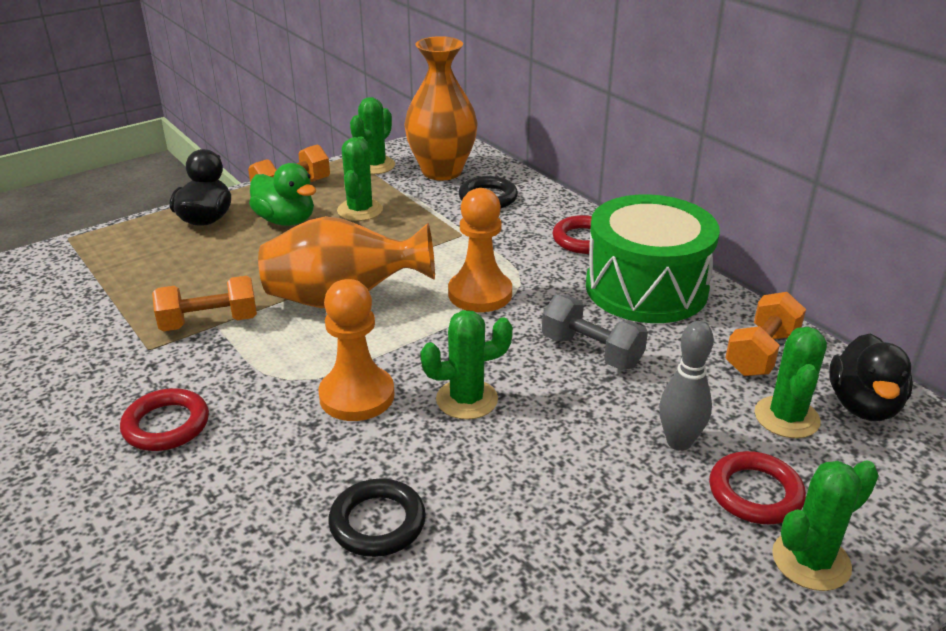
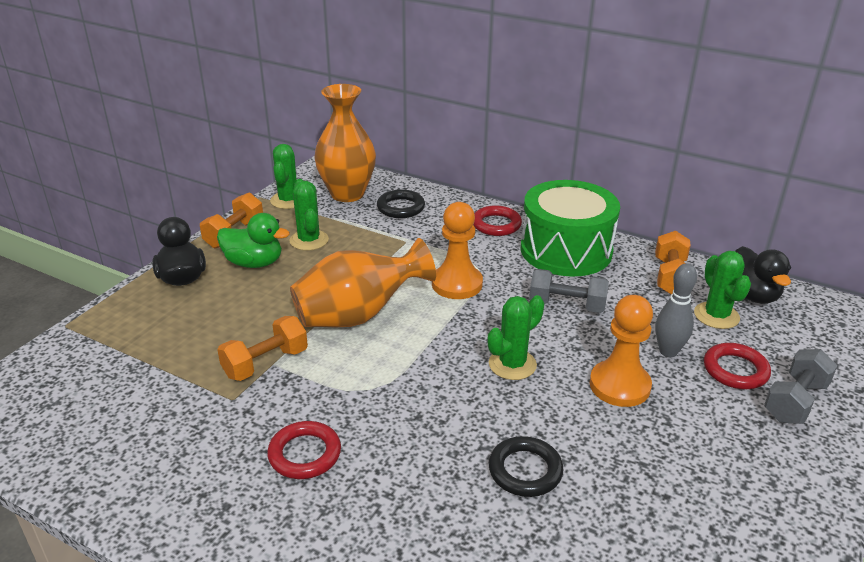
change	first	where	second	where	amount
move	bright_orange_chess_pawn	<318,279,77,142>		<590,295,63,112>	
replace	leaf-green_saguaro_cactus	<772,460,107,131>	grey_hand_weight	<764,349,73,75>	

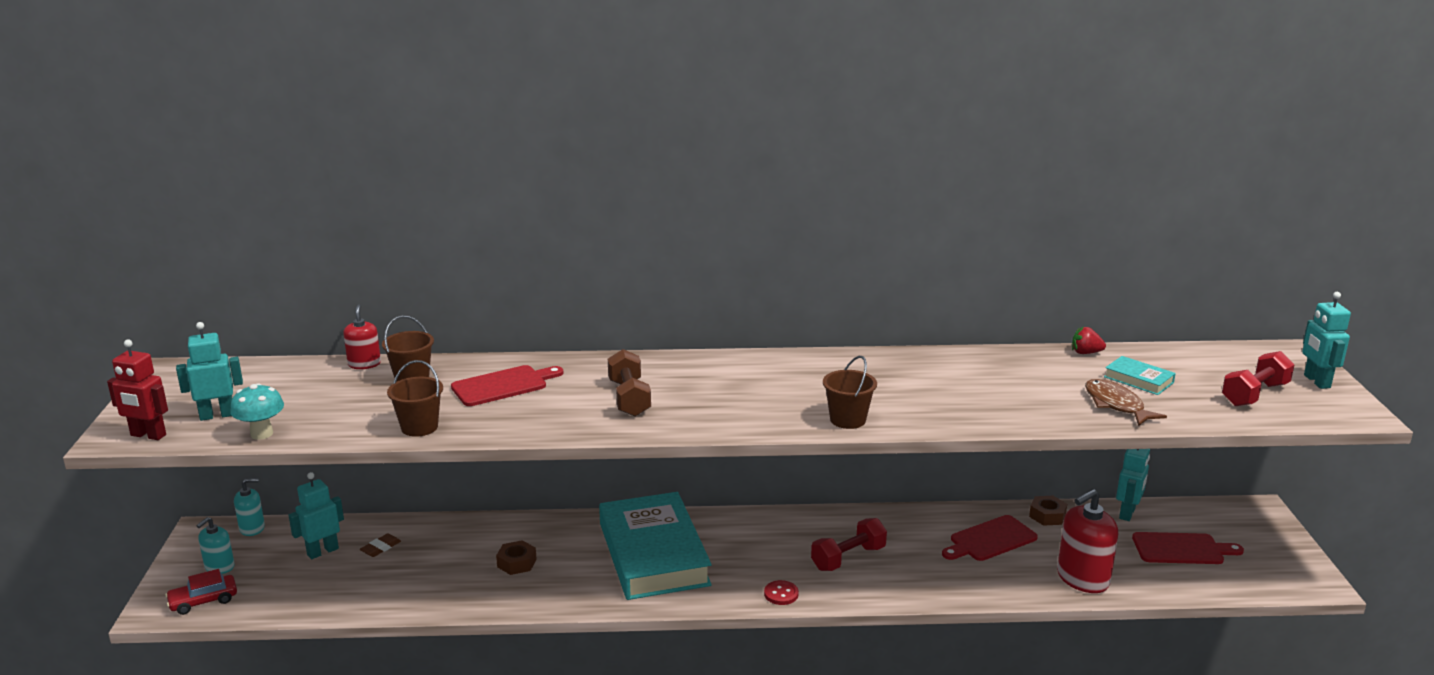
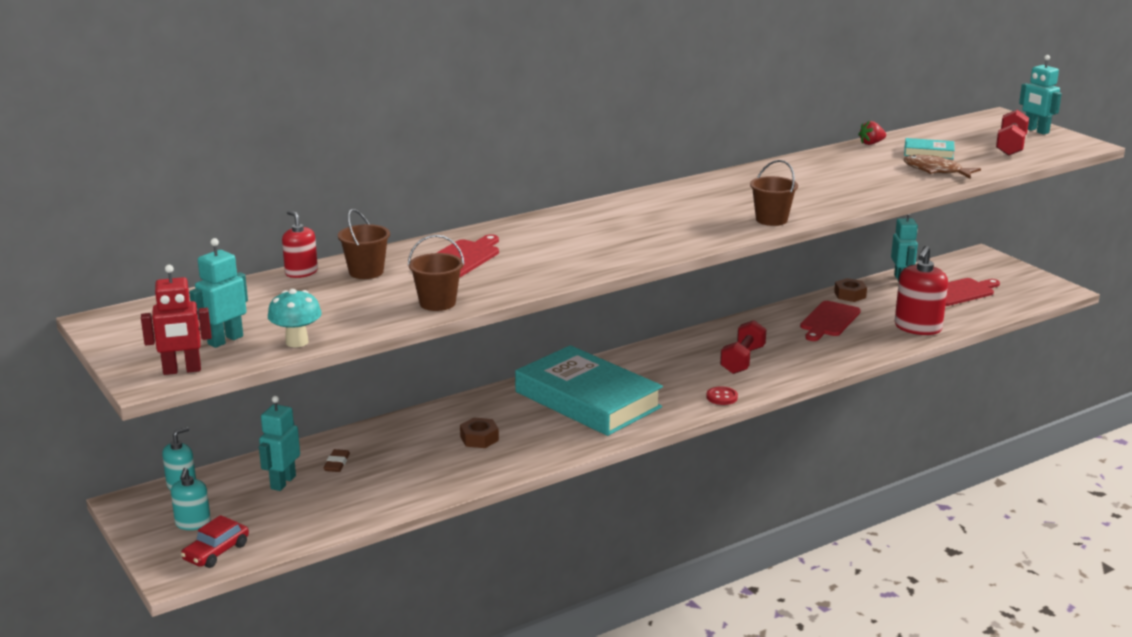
change	first	where	second	where	amount
delete	dark_brown_hand_weight	<608,349,43,67>			

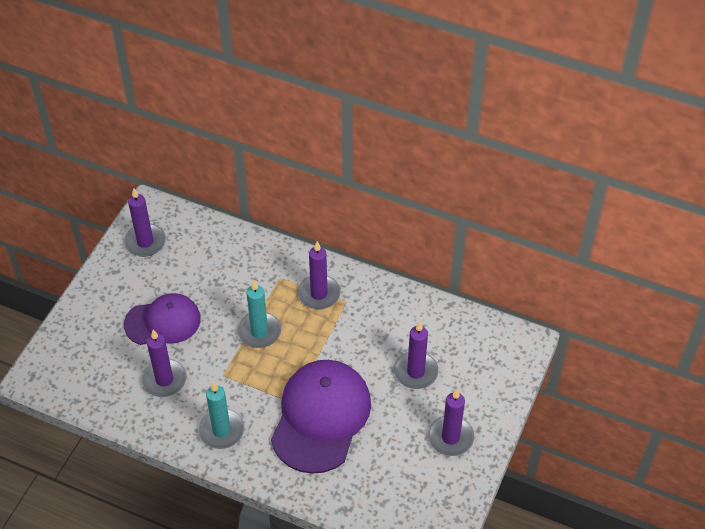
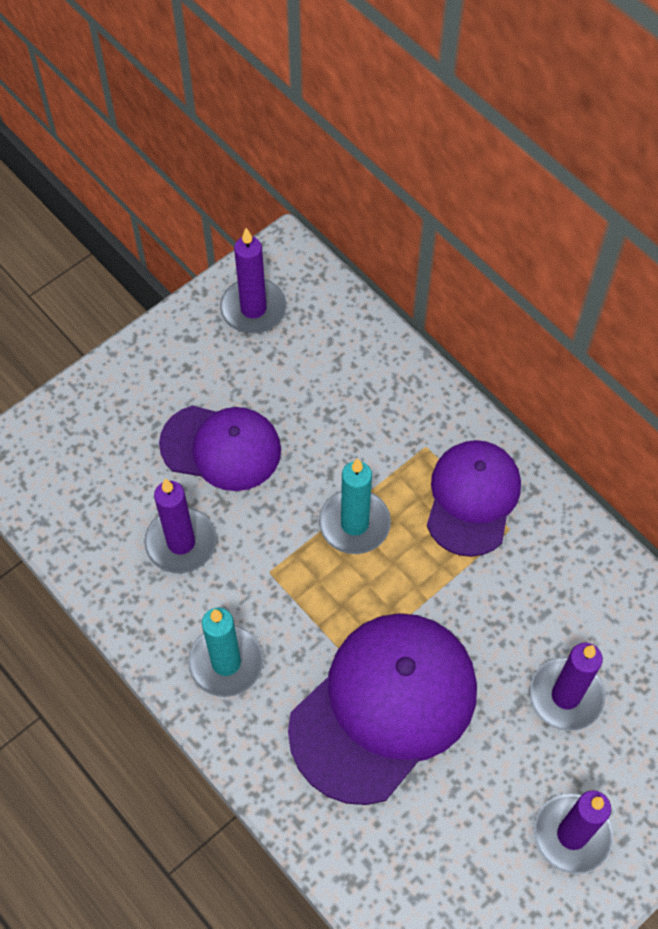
change	first	where	second	where	amount
replace	violet_wax_candle	<298,241,42,68>	violet_cap	<427,440,94,117>	

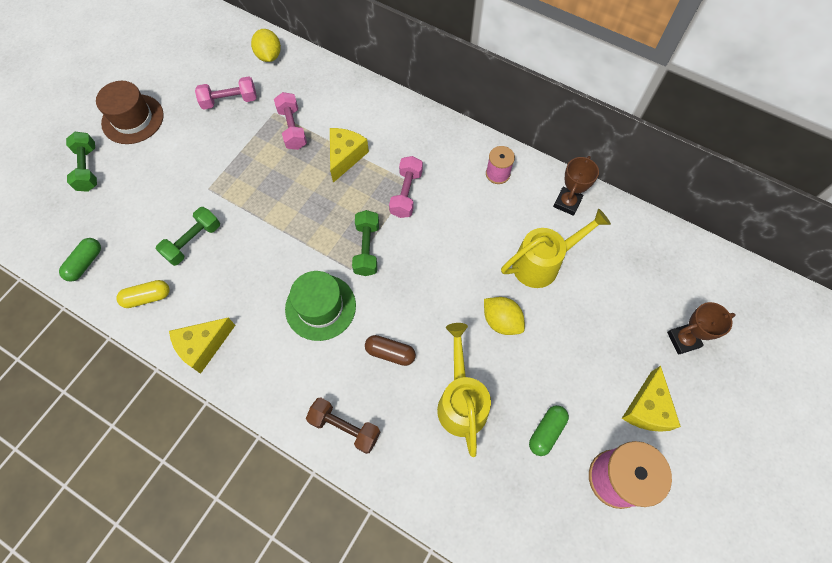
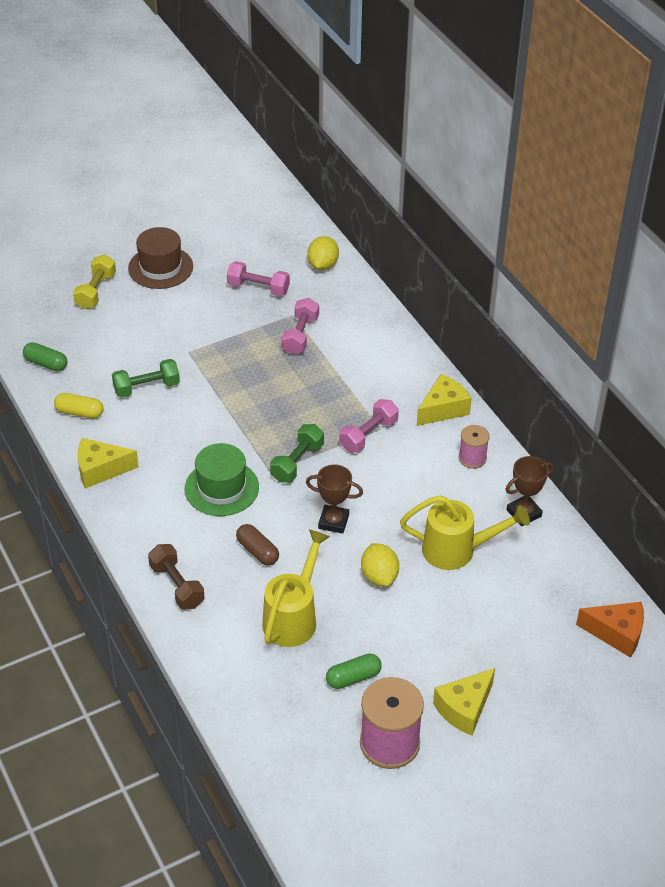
change	first	where	second	where	amount
rotate	leaf-green_pill_shape	<59,238,42,44>		<23,342,45,30>	60 degrees clockwise
recolor	leaf-green_hand_weight	<66,132,31,60>	yellow_hand_weight	<73,255,43,54>	
move	yellow_cheese	<330,128,39,55>		<417,374,55,52>	
move	dark_brown_trophy	<667,302,69,53>		<306,464,57,70>	
insert			bright_orange_cheese	<576,602,68,56>	

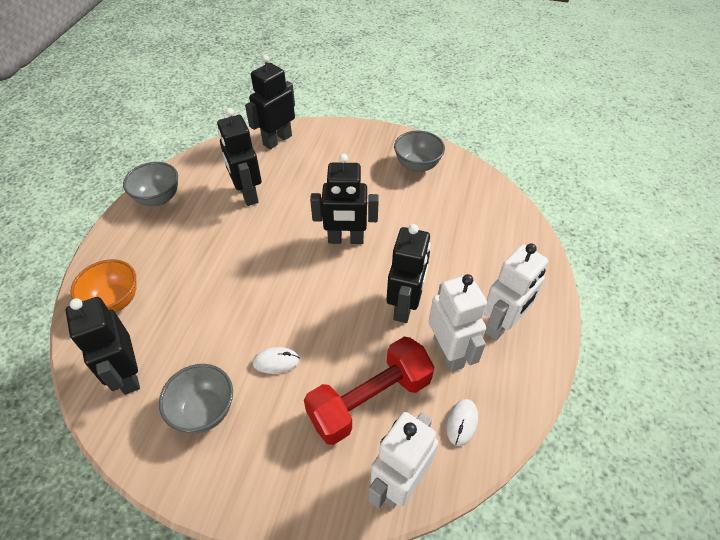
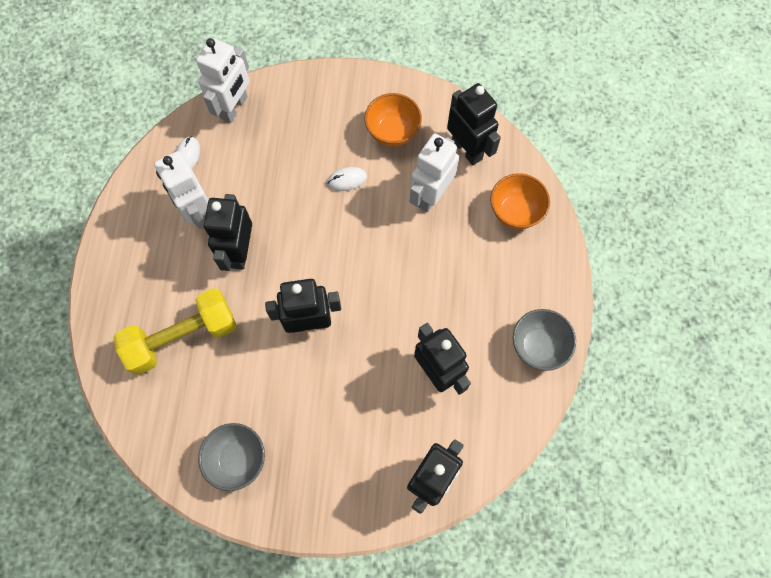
change	first	where	second	where	amount
recolor	grey_bowl	<159,364,74,69>	bright_orange_bowl	<365,93,57,54>	
delete	crimson_hand_weight	<304,337,130,108>			
move	pure_white_robot_figure	<484,243,64,98>		<410,133,49,79>	
insert			yellow_hand_weight	<114,288,123,87>	

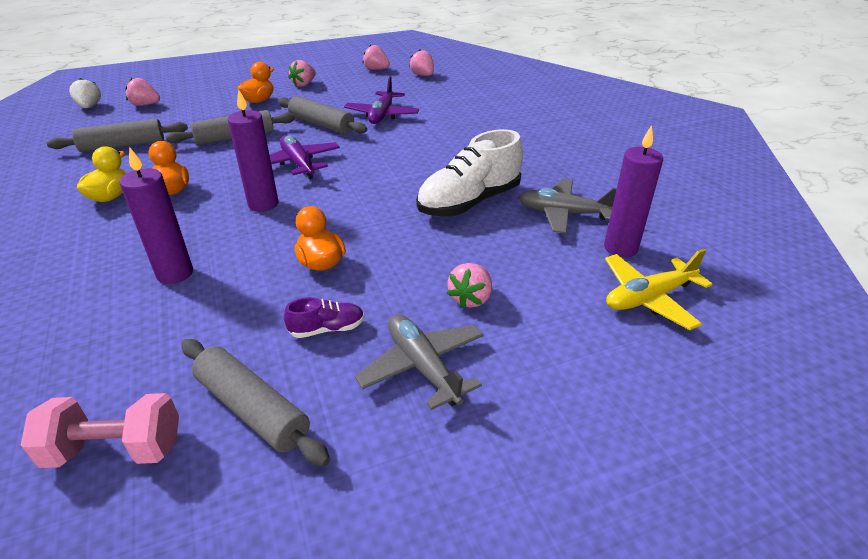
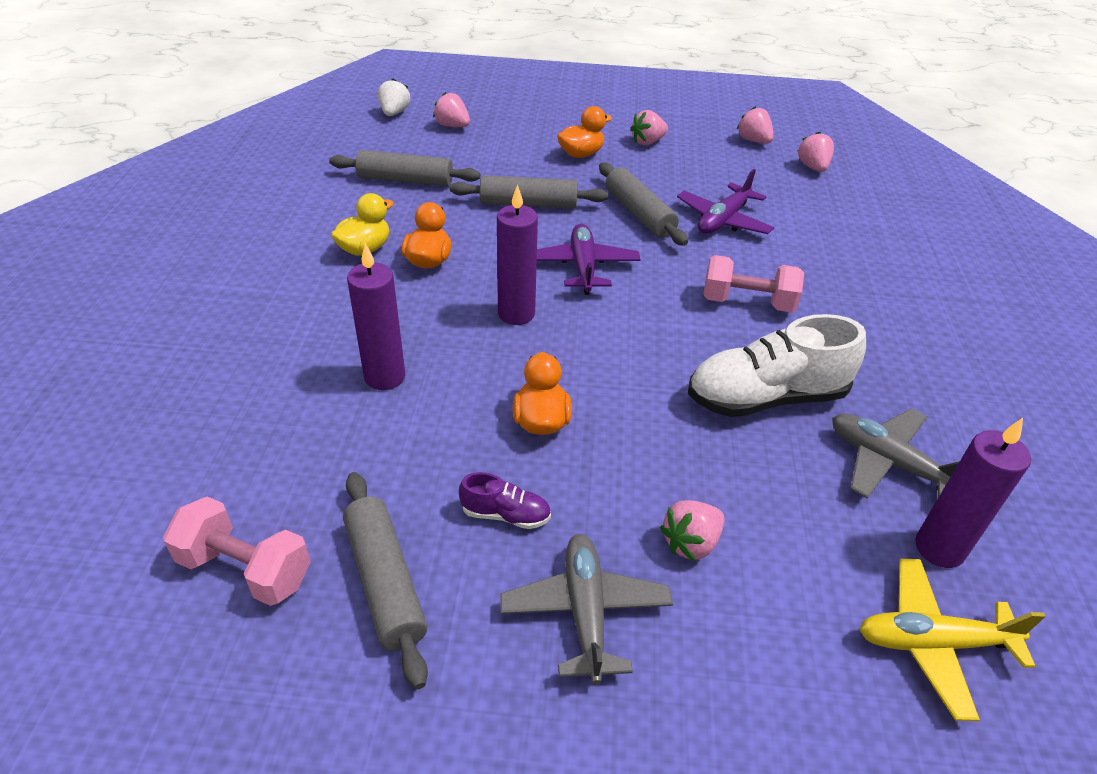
change	first	where	second	where	amount
insert			pink_hand_weight	<704,255,100,57>	

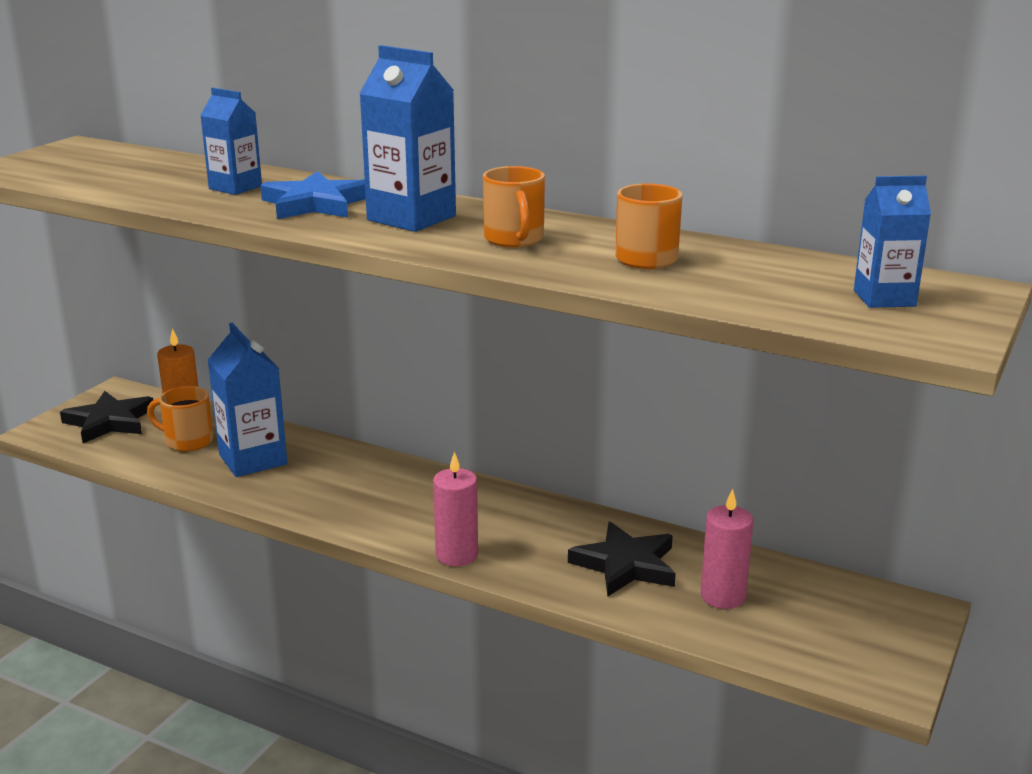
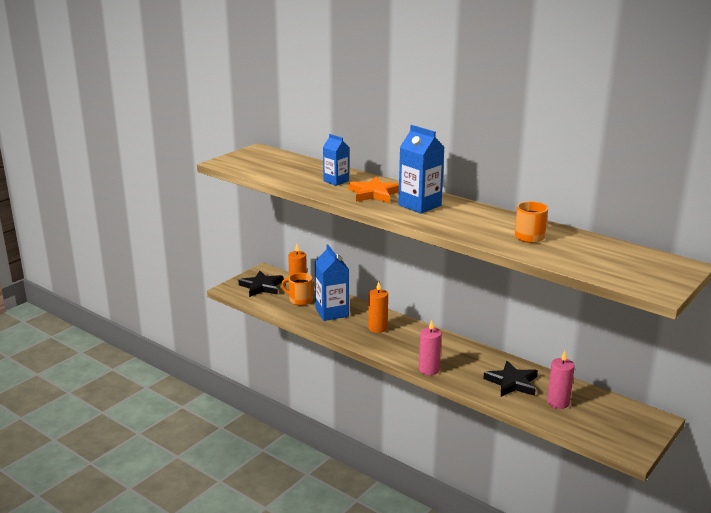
change	first	where	second	where	amount
recolor	royal_blue_five-pointed_star	<260,171,106,48>	bright_orange_five-pointed_star	<349,177,50,26>	
delete	bright_orange_coffee_mug	<483,166,62,81>			
delete	royal_blue_milk_carton	<854,176,77,132>			
insert			bright_orange_wax_candle	<368,281,20,52>	

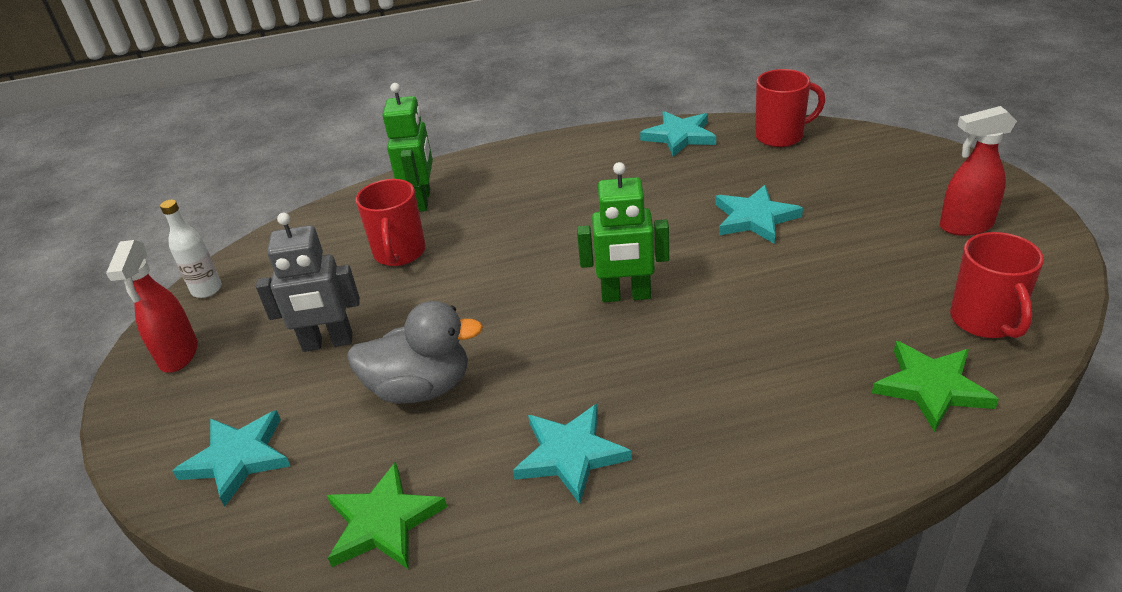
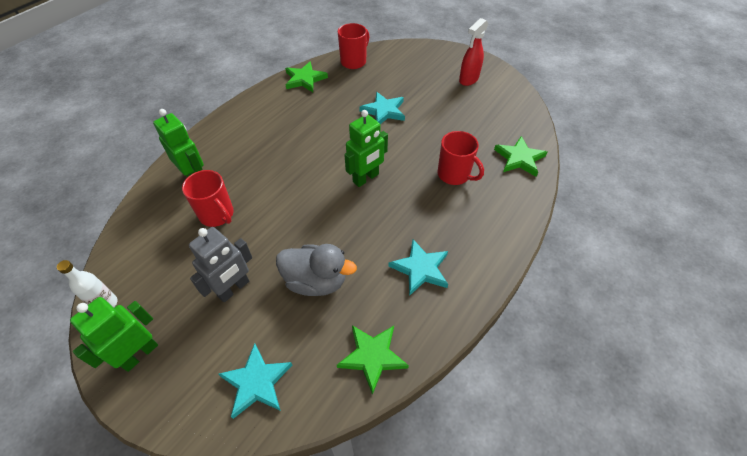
change	first	where	second	where	amount
replace	crimson_sprayer	<106,240,92,132>	leaf-green_robot_figure	<70,297,88,75>	
rotate	grey_toy_duck	<347,301,136,102>		<276,244,81,52>	60 degrees clockwise
recolor	turquoise_five-pointed_star	<640,111,76,46>	leaf-green_five-pointed_star	<285,61,43,31>	
move	crimson_coffee_mug	<950,232,94,106>		<438,131,46,54>	

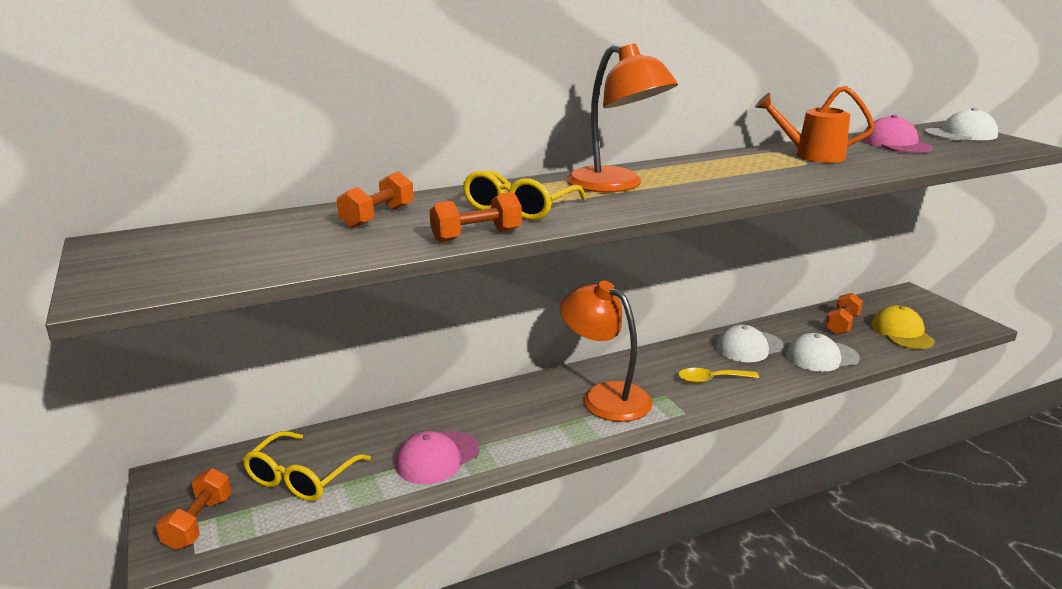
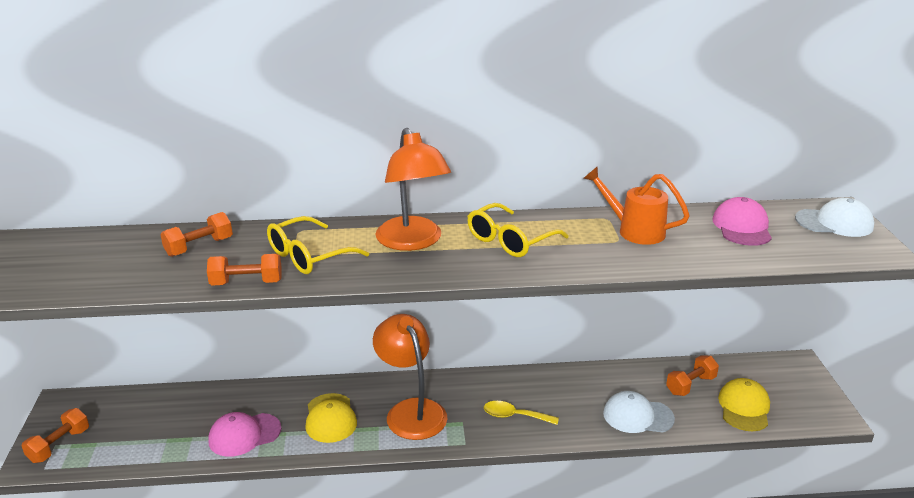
change	first	where	second	where	amount
move	yellow_eyeglasses	<243,431,128,70>		<467,203,102,54>	
delete	pure_white_cap	<716,325,68,37>			
insert			yellow_cap	<305,393,52,50>	

